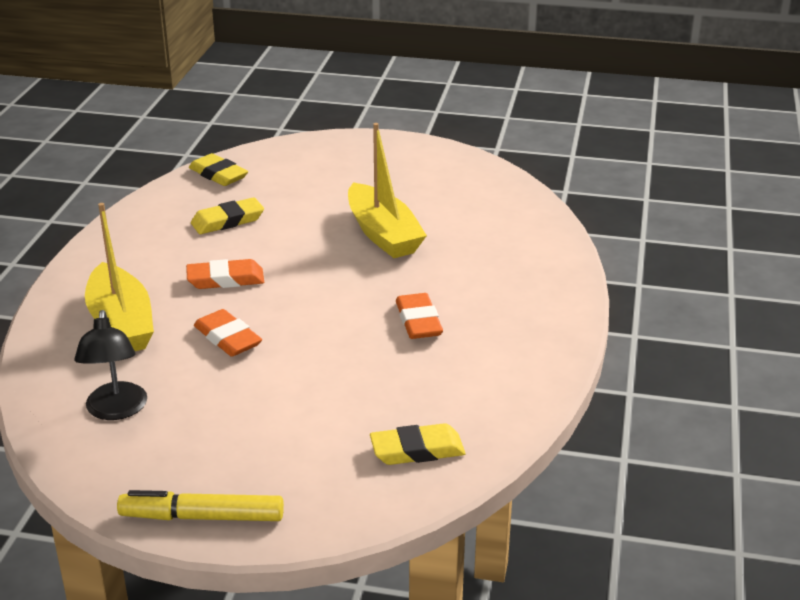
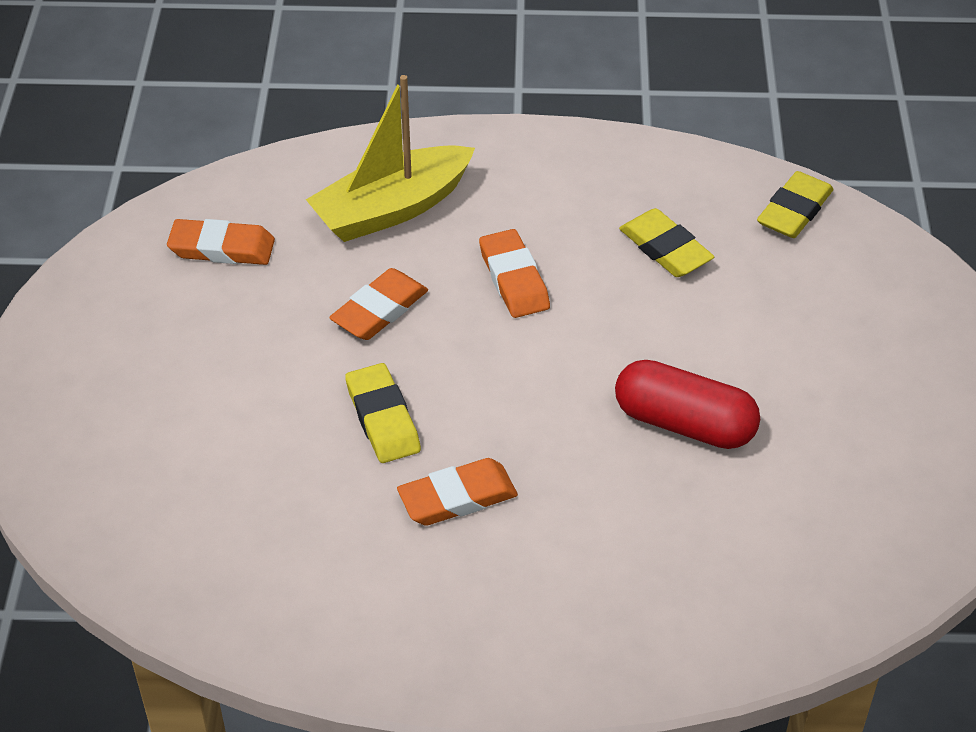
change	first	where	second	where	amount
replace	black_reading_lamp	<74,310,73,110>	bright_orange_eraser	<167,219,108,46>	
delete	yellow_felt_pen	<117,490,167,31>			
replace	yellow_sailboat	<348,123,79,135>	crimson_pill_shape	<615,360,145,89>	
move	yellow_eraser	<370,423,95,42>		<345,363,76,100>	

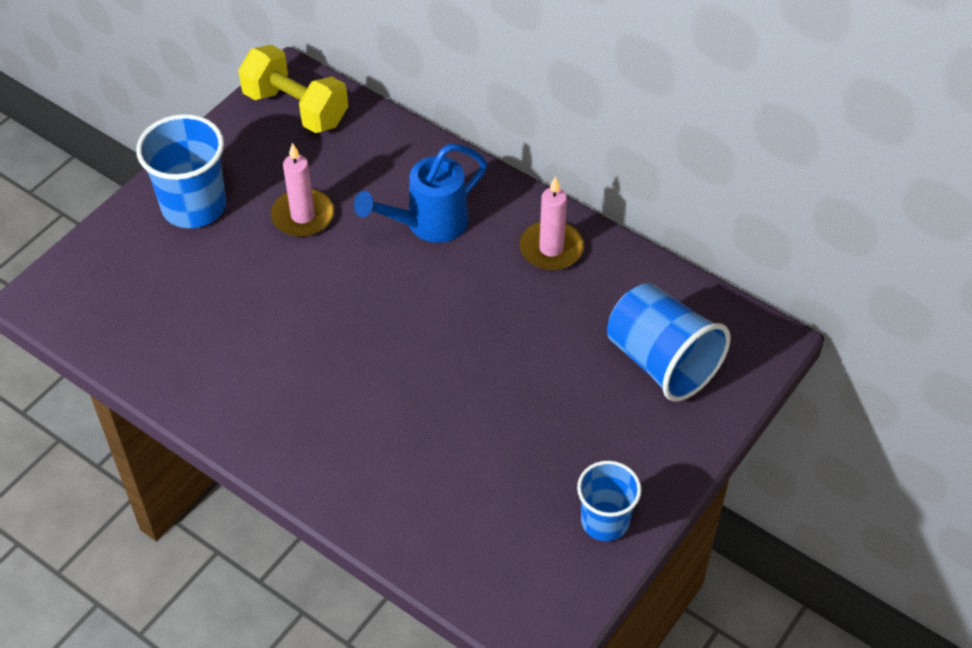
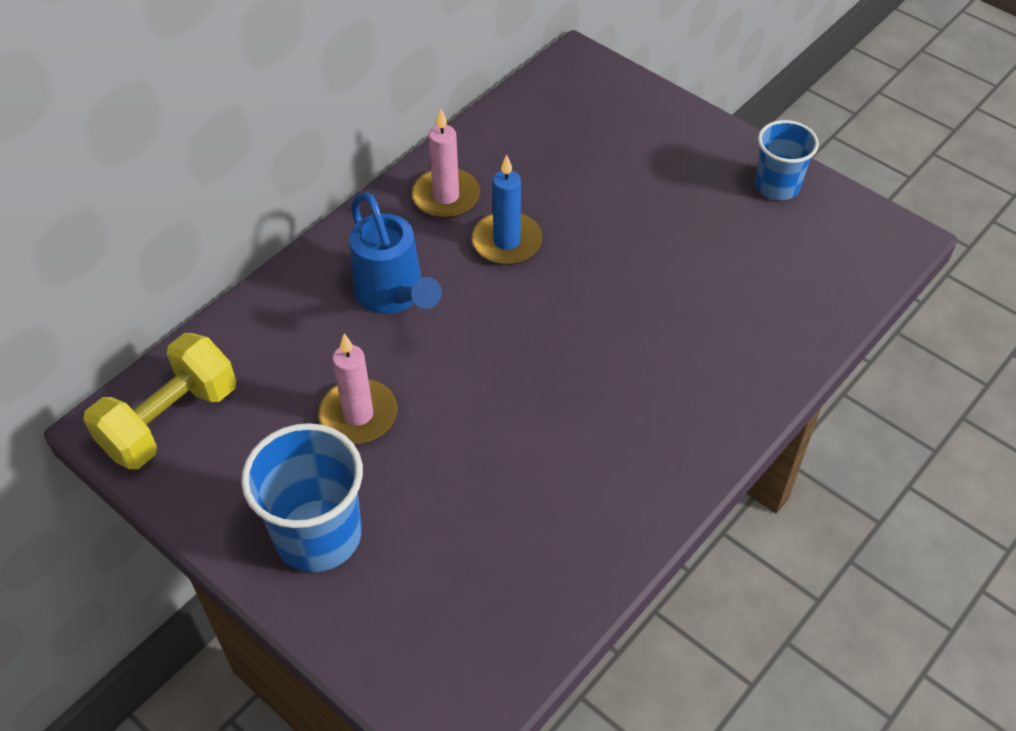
change	first	where	second	where	amount
delete	royal_blue_beaker	<607,283,124,119>			
insert			royal_blue_wax_candle	<472,155,70,110>	

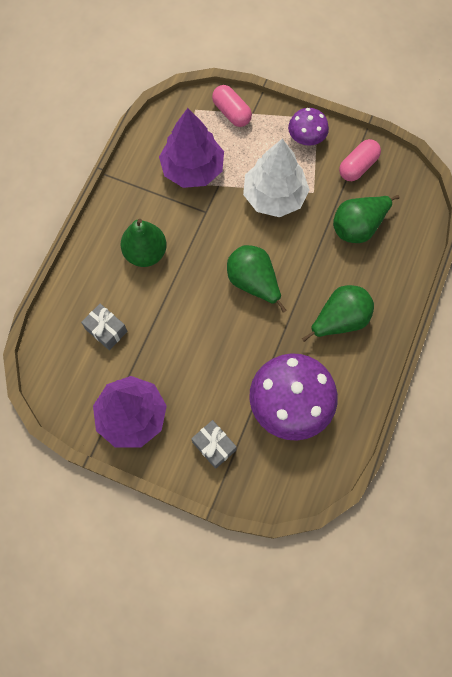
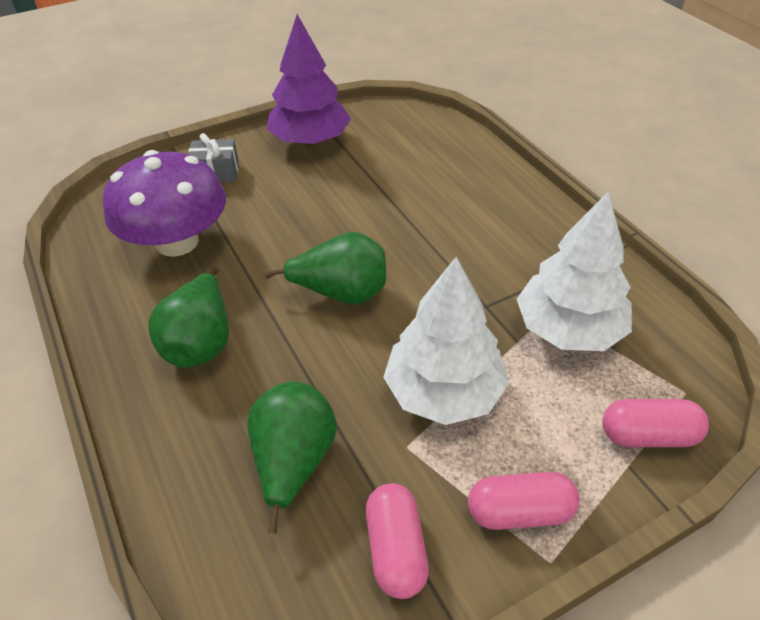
change	first	where	second	where	amount
delete	grey_gift	<81,304,47,46>			
delete	leaf-green_toy_pear	<121,219,46,48>			
recolor	violet_fir_tree	<159,108,65,80>	pure_white_fir_tree	<517,192,115,159>	
replace	violet_mushroom	<288,108,41,38>	pink_pill_shape	<468,472,112,58>	

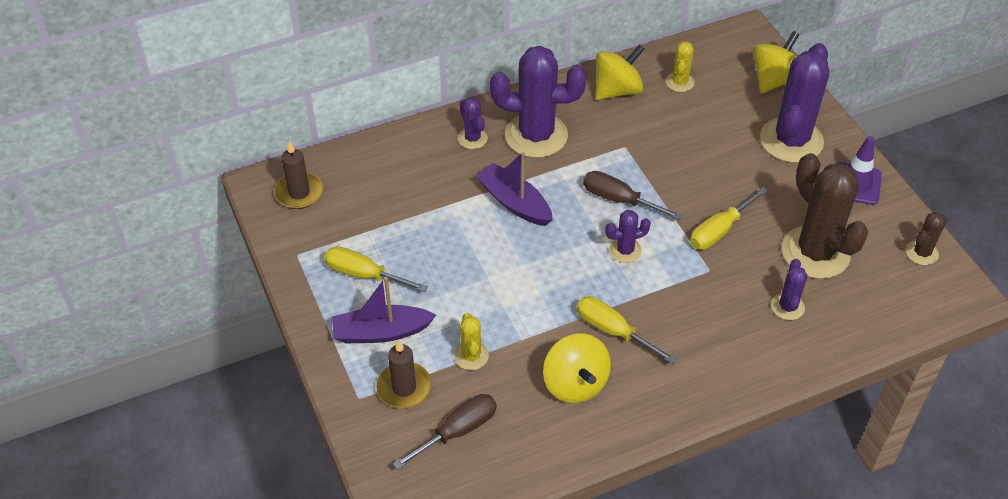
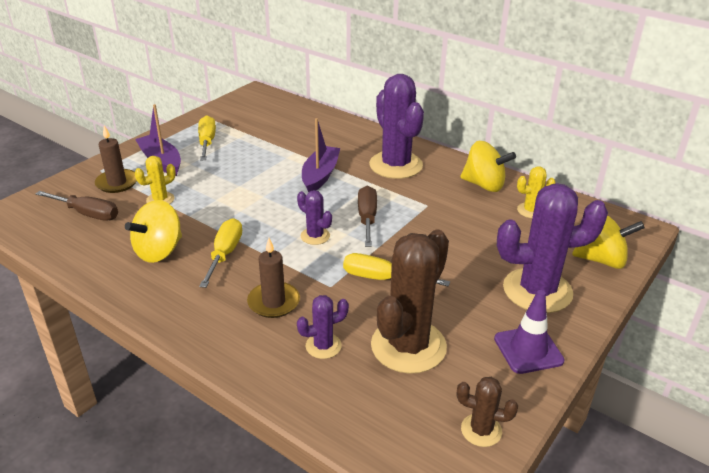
change	first	where	second	where	amount
move	dark_brown_wax_candle	<274,141,49,68>		<247,238,53,80>	
delete	violet_saguaro_cactus	<458,97,30,52>			

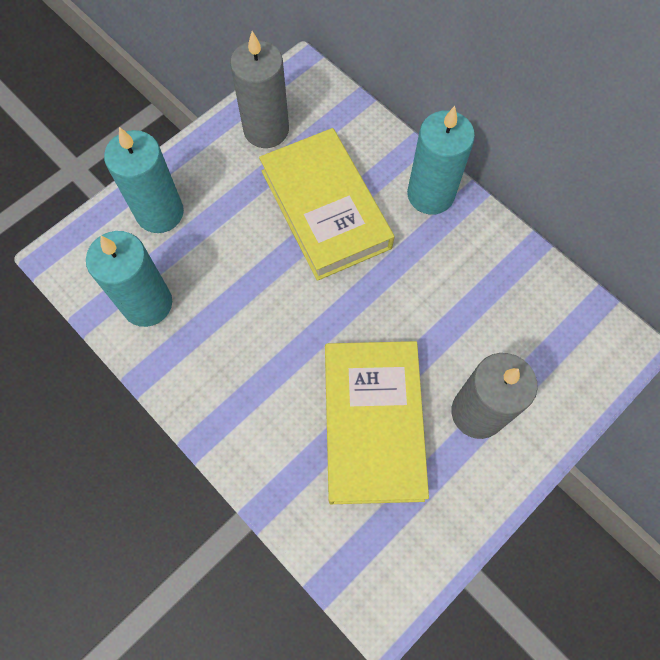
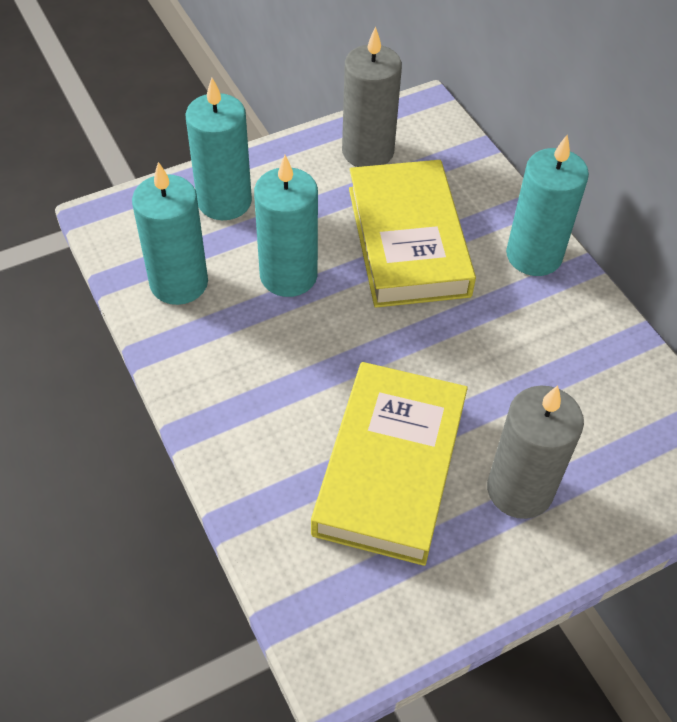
change	first	where	second	where	amount
insert			turquoise_wax_candle	<254,155,64,142>	

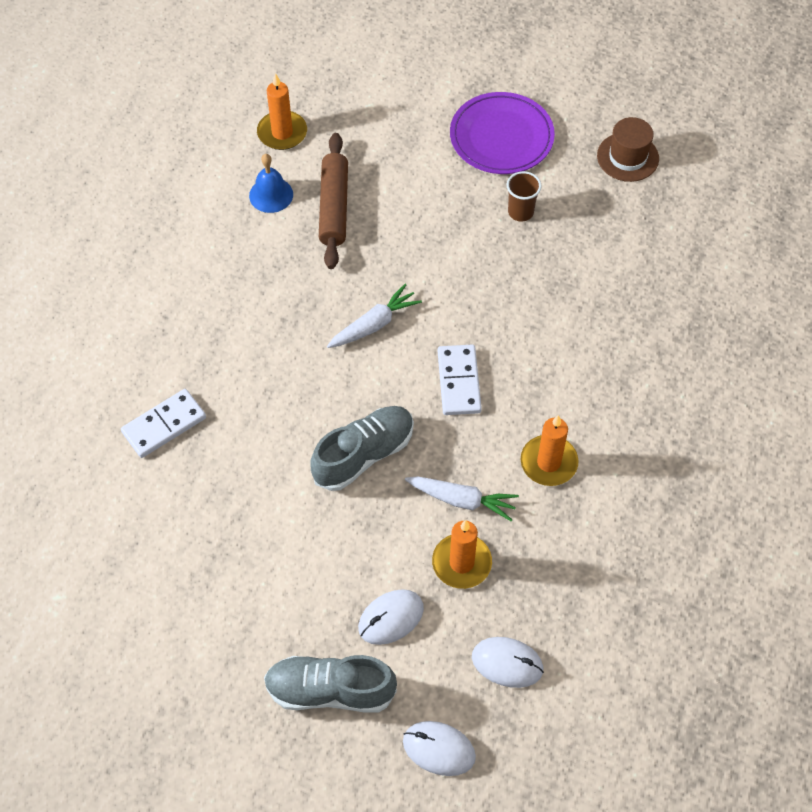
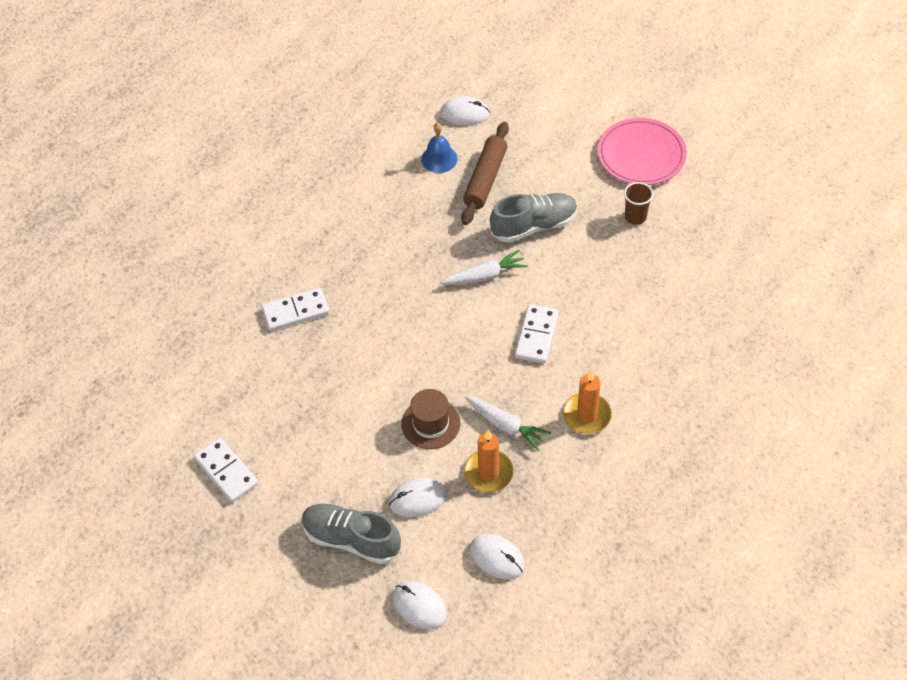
change	first	where	second	where	amount
replace	bright_orange_wax_candle	<257,73,50,77>	pure_white_mouse	<441,97,49,28>	
move	grey_lace-up_shoe	<311,406,103,85>		<490,193,87,50>	
recolor	violet_flat_dish	<450,92,105,82>	pink_flat_dish	<597,118,90,67>	
move	dark_brown_hat	<597,117,62,65>		<401,389,59,60>	
insert			pure_white_domino	<194,437,65,65>	

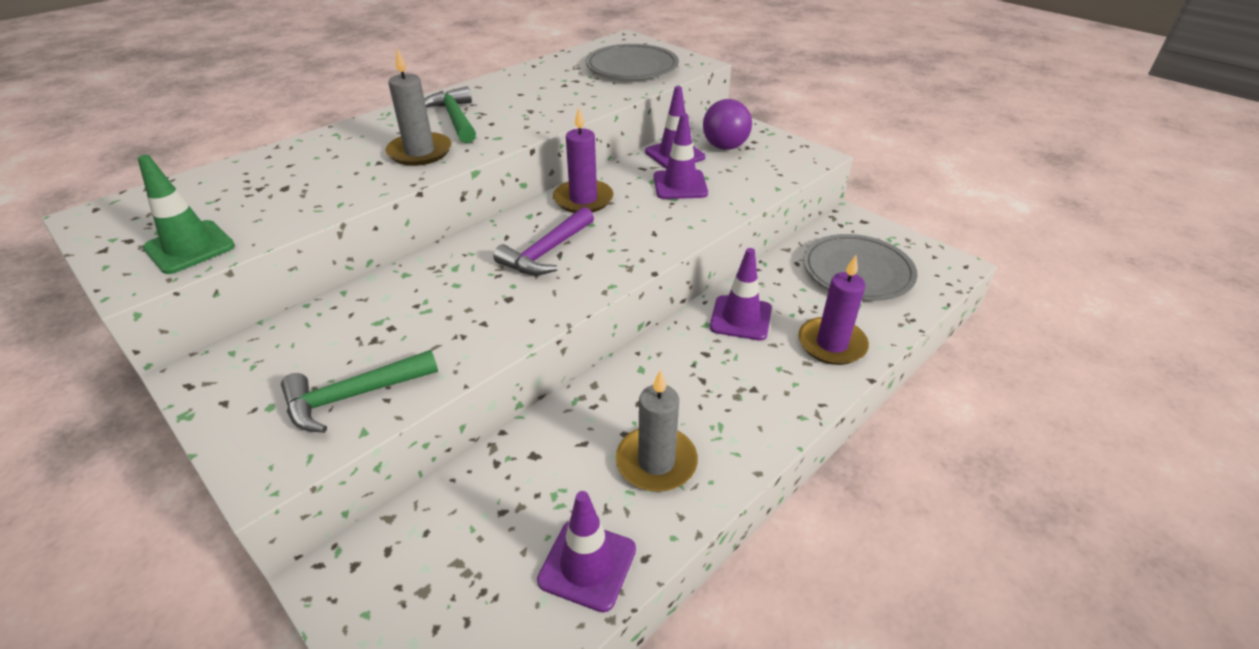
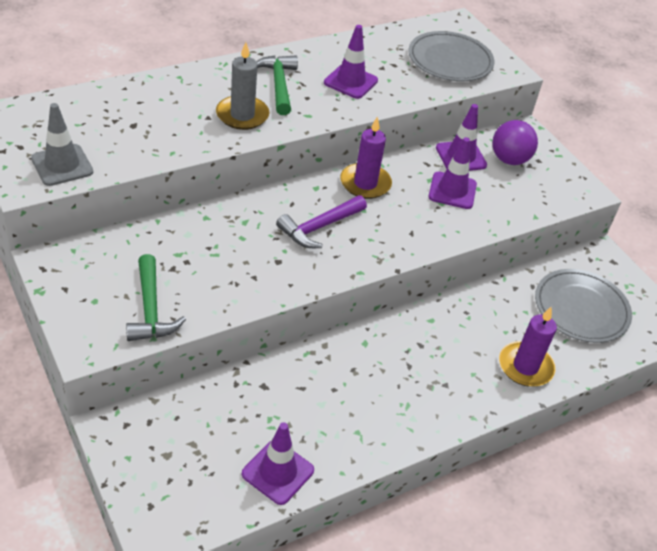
change	first	where	second	where	amount
recolor	leaf-green_road_cone	<137,155,98,119>	grey_road_cone	<31,103,62,83>	
rotate	leaf-green_claw_hammer	<281,350,157,83>		<126,254,60,87>	90 degrees counterclockwise
delete	grey_wax_candle	<616,369,82,123>			
move	violet_road_cone	<710,248,62,93>		<324,25,54,74>	

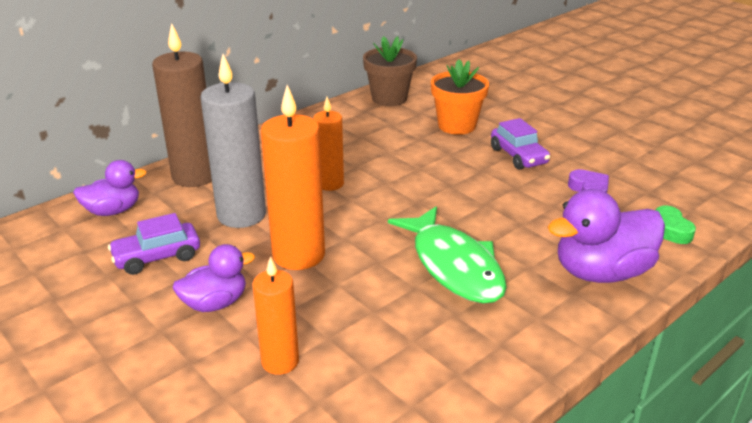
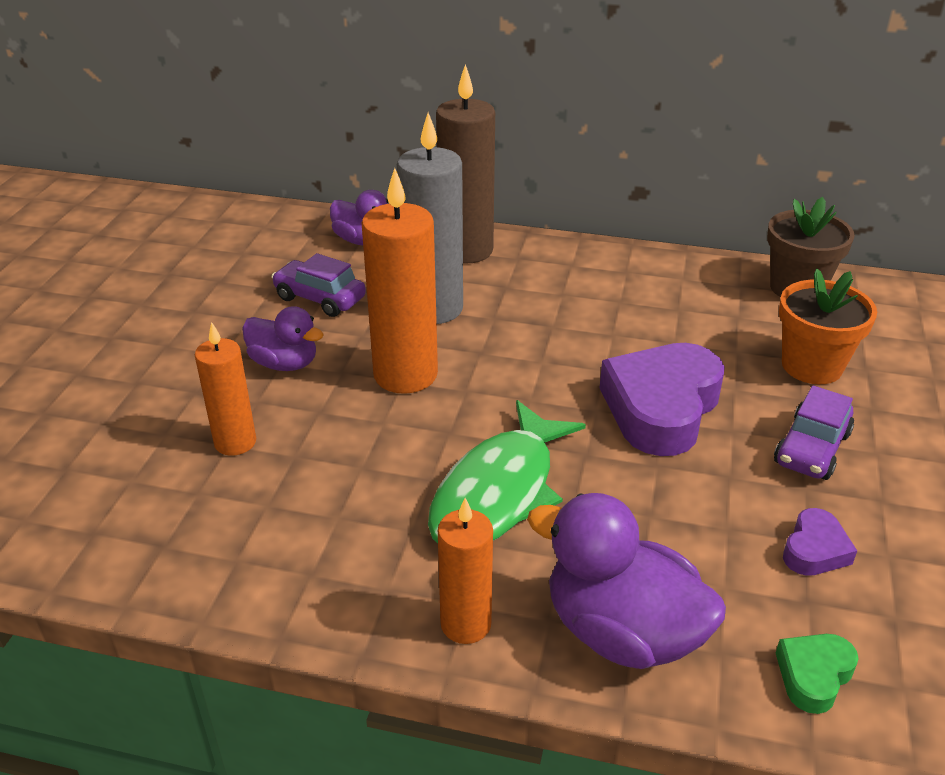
change	first	where	second	where	amount
move	bright_orange_wax_candle	<313,97,31,94>		<438,498,55,146>	
insert			violet_love_heart	<599,343,126,113>	

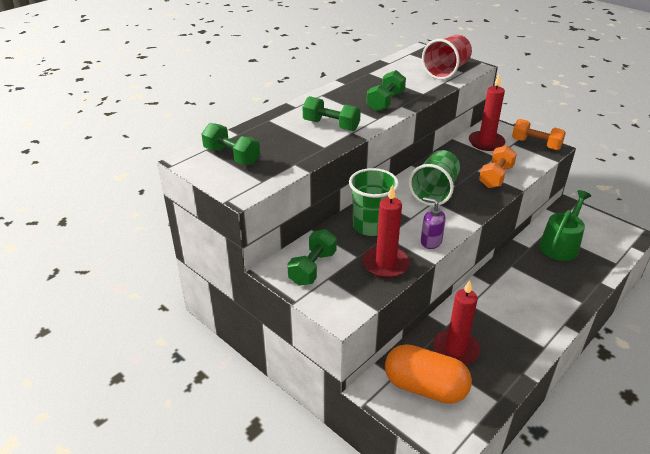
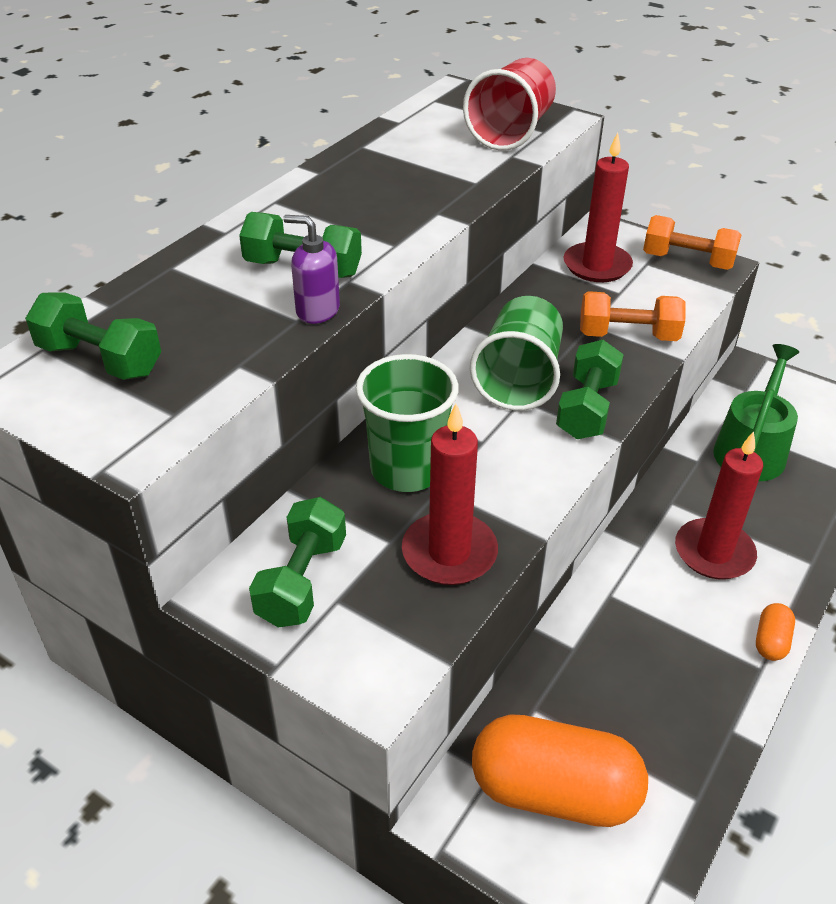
change	first	where	second	where	amount
move	leaf-green_hand_weight	<367,70,39,42>		<556,340,68,99>	
move	violet_pump_bottle	<421,197,25,52>		<283,215,57,109>	
move	crimson_wax_candle	<433,280,47,85>		<675,431,88,148>	
rotate	bright_orange_hand_weight	<479,145,38,43>		<580,291,106,50>	75 degrees clockwise
insert			bright_orange_pill_shape	<756,603,39,58>	

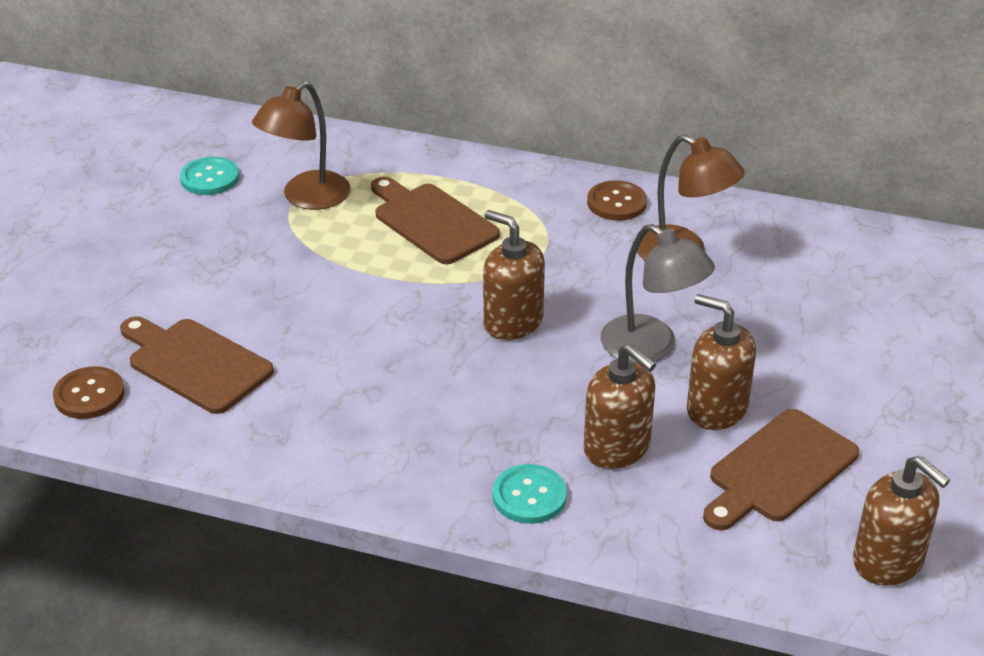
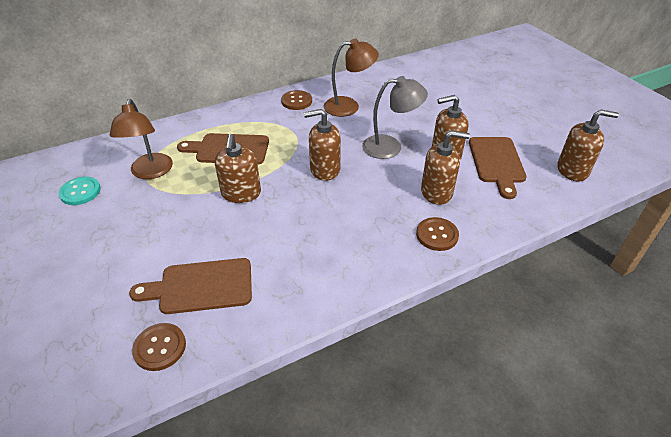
change	first	where	second	where	amount
recolor	turquoise_shirt_button	<493,464,74,60>	dark_brown_shirt_button	<416,217,43,34>	
insert			dark_brown_pump_bottle	<215,134,46,69>	

